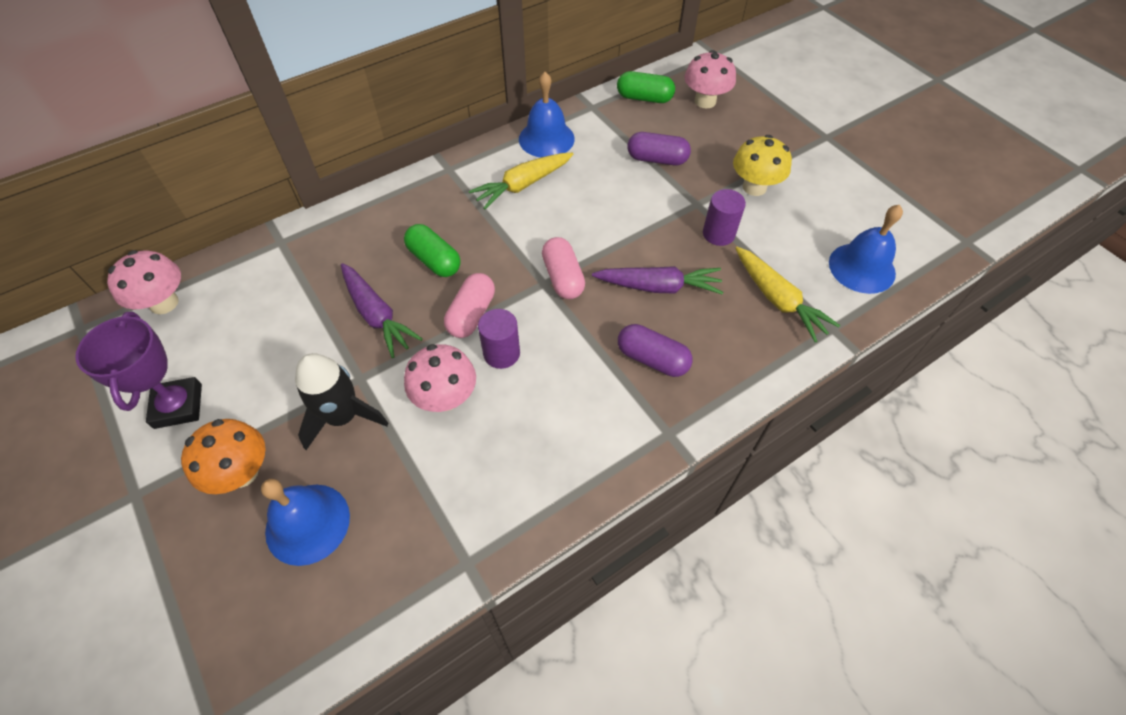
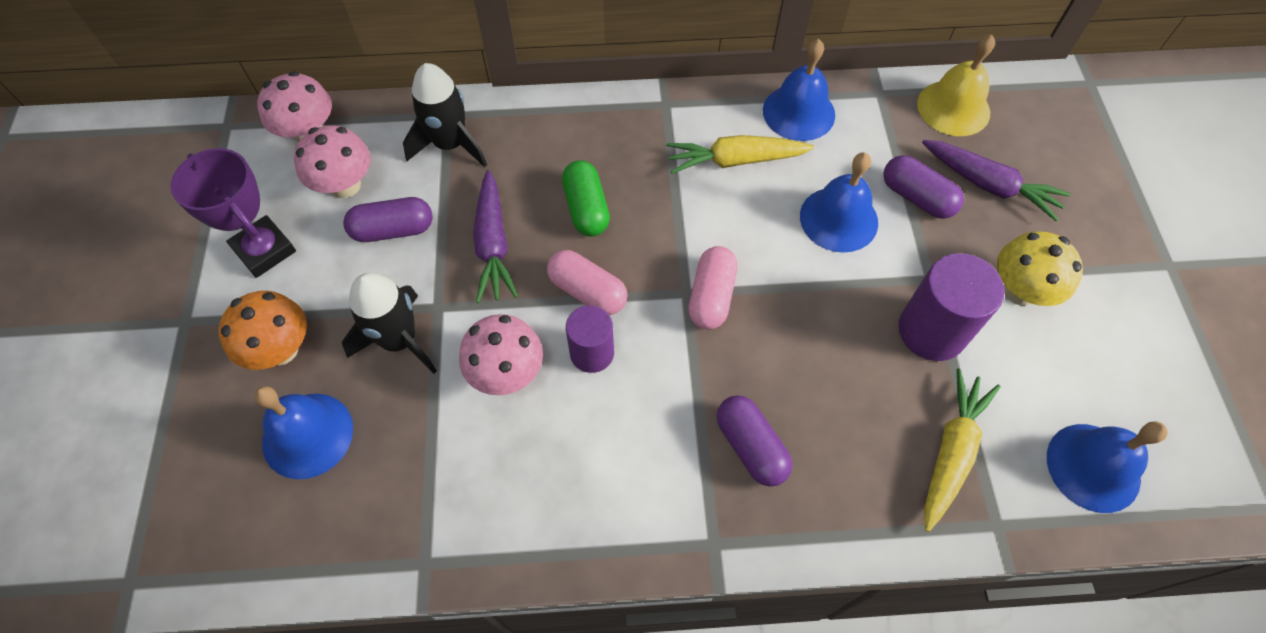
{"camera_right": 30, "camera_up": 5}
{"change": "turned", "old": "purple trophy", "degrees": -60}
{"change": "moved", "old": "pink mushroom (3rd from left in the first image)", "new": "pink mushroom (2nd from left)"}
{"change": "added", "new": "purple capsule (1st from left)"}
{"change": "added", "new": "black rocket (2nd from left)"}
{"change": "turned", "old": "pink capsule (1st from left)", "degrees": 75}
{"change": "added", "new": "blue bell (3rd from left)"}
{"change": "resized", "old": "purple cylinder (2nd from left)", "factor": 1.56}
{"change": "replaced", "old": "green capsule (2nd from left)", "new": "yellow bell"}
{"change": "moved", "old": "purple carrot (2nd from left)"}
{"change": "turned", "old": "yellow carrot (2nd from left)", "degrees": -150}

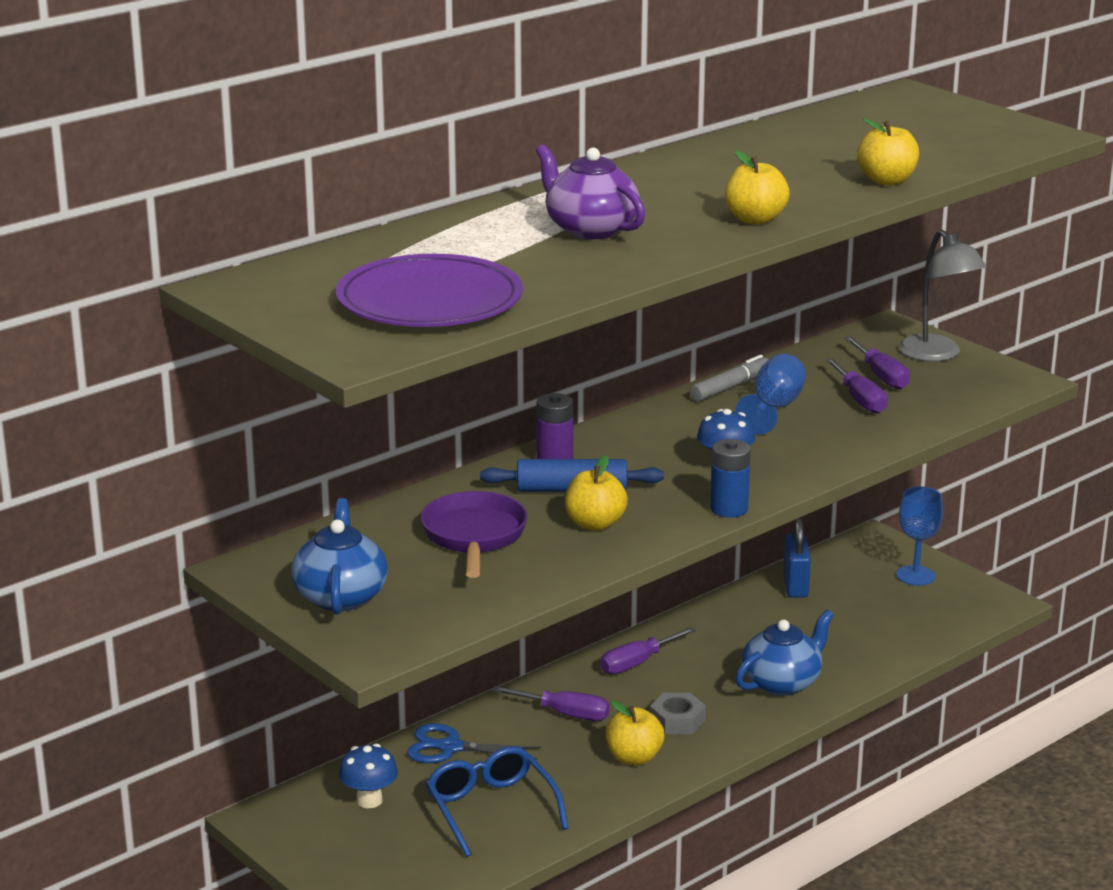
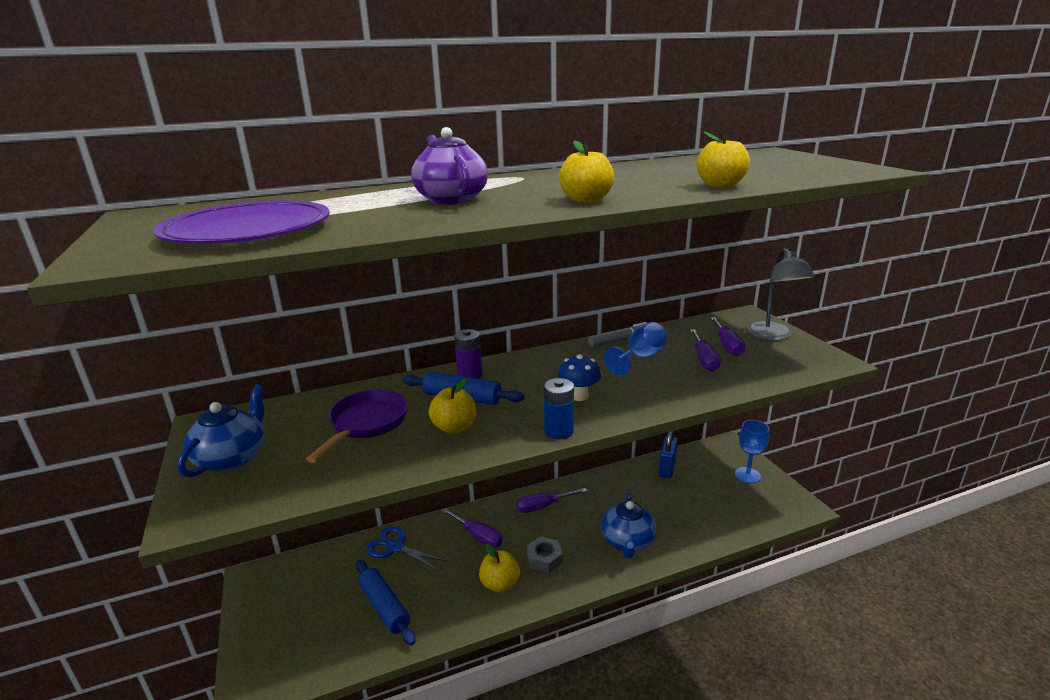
{"camera_right": 20, "camera_up": 0}
{"change": "replaced", "old": "blue glasses", "new": "blue rolling pin (1st from left)"}
{"change": "turned", "old": "blue teapot (2nd from left)", "degrees": 120}
{"change": "removed", "old": "blue mushroom (1st from left)"}

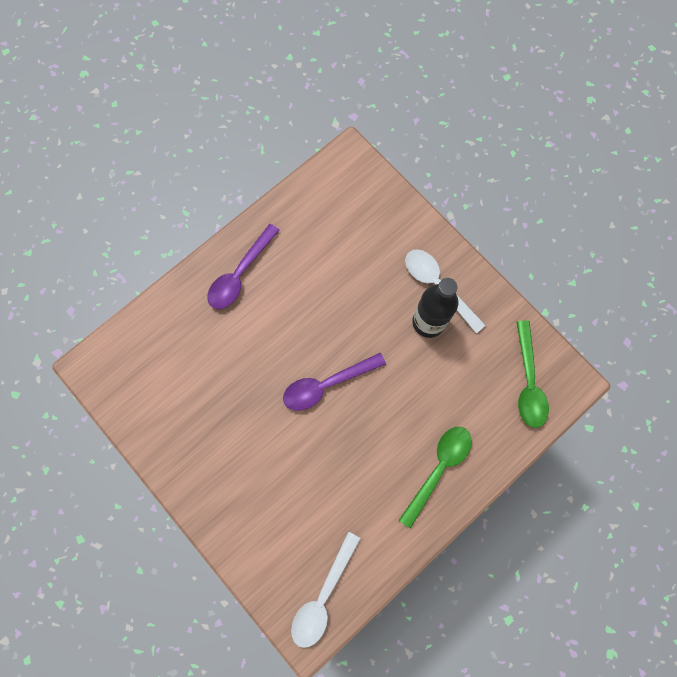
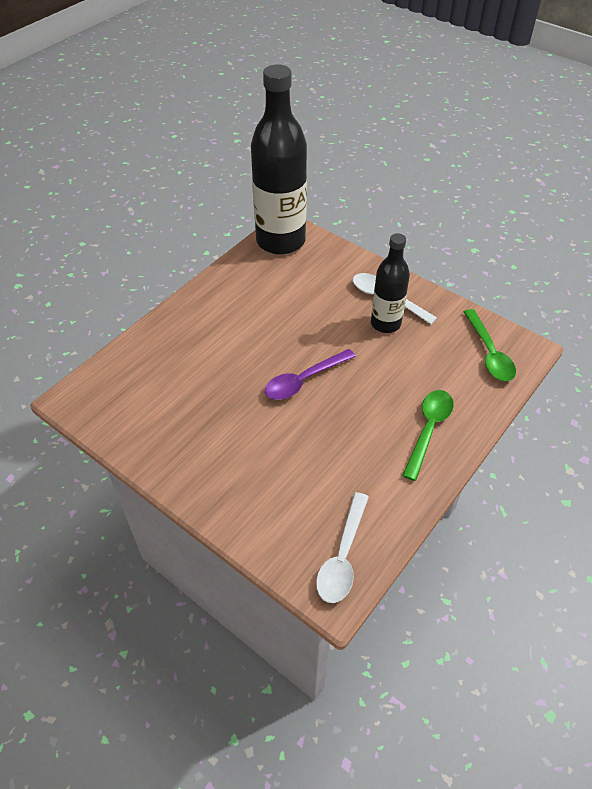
{"camera_right": -10, "camera_up": -25}
{"change": "added", "new": "black bottle (1st from left)"}
{"change": "removed", "old": "purple spoon (1st from left)"}

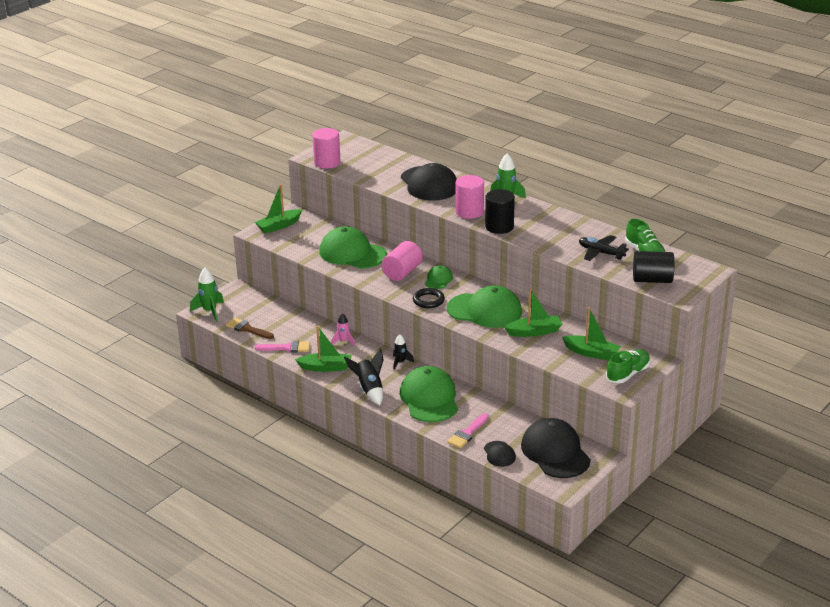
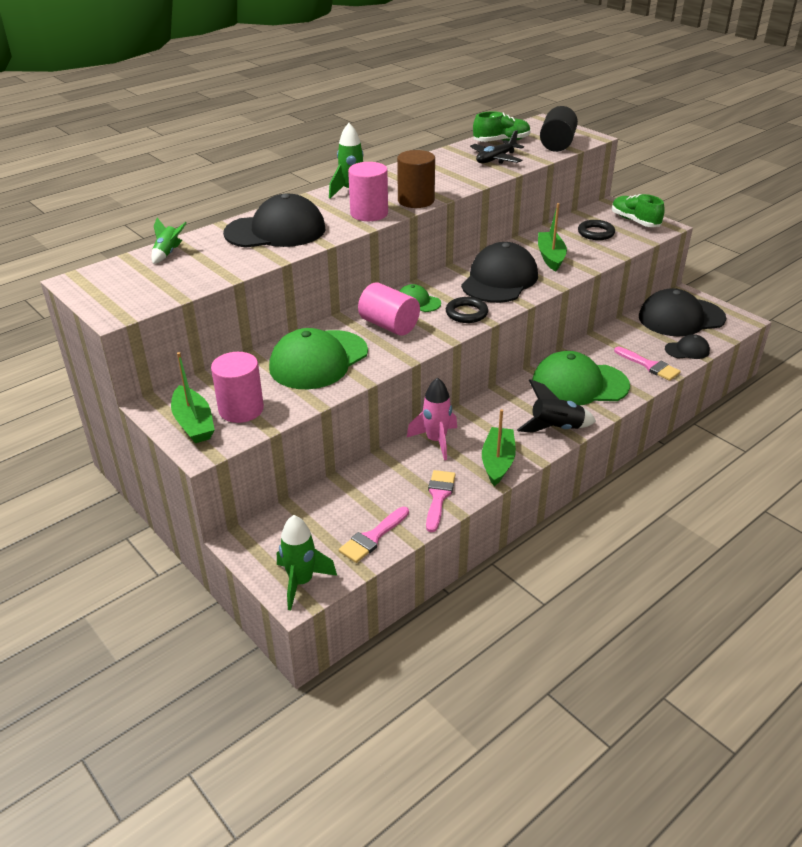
{"camera_right": -80, "camera_up": 5}
{"change": "added", "new": "green rocket (1st from left)"}
{"change": "moved", "old": "pink cylinder (1st from left)"}
{"change": "recoloured", "old": "brown brush", "new": "pink brush (1st from left)"}
{"change": "recoloured", "old": "black cylinder (1st from left)", "new": "brown cylinder"}
{"change": "resized", "old": "pink rocket", "factor": 1.58}
{"change": "recoloured", "old": "green cap (4th from left)", "new": "black cap (2nd from left)"}
{"change": "replaced", "old": "green boat (4th from left)", "new": "black ring (2nd from left)"}
{"change": "removed", "old": "black rocket (2nd from left)"}

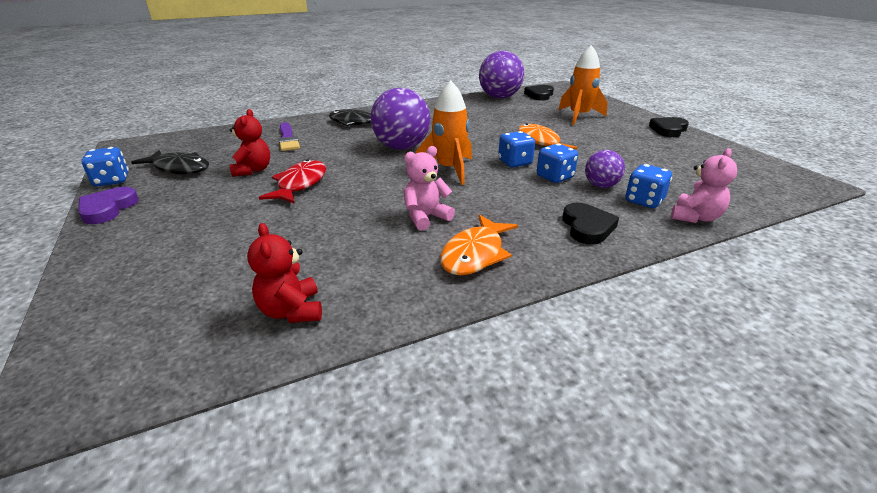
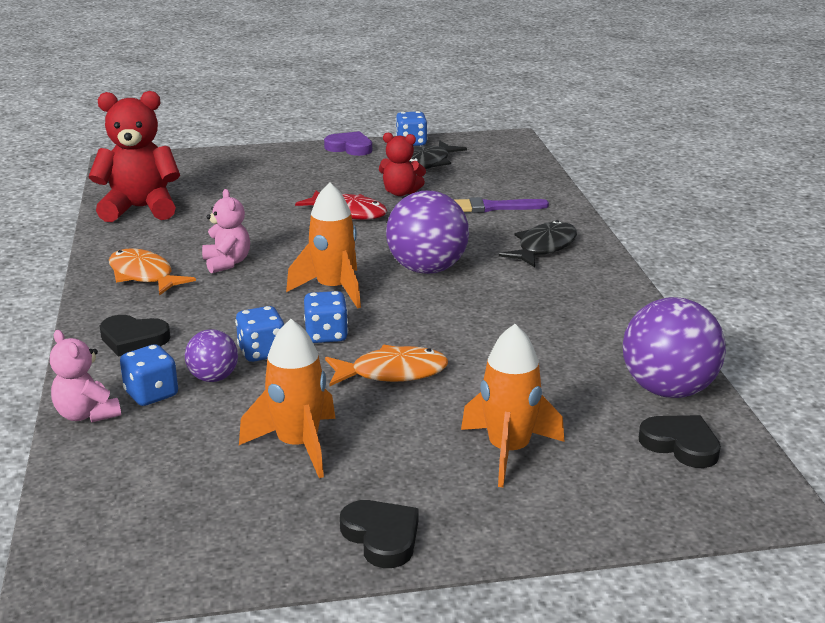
{"camera_right": 105, "camera_up": -5}
{"change": "resized", "old": "red teddy bear (2nd from left in the first image)", "factor": 1.76}
{"change": "added", "new": "orange rocket (1st from left)"}

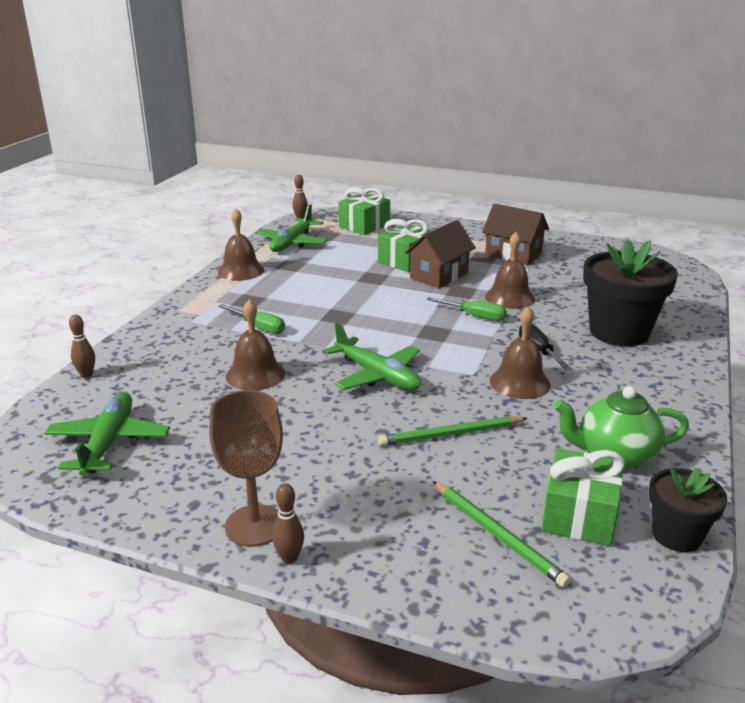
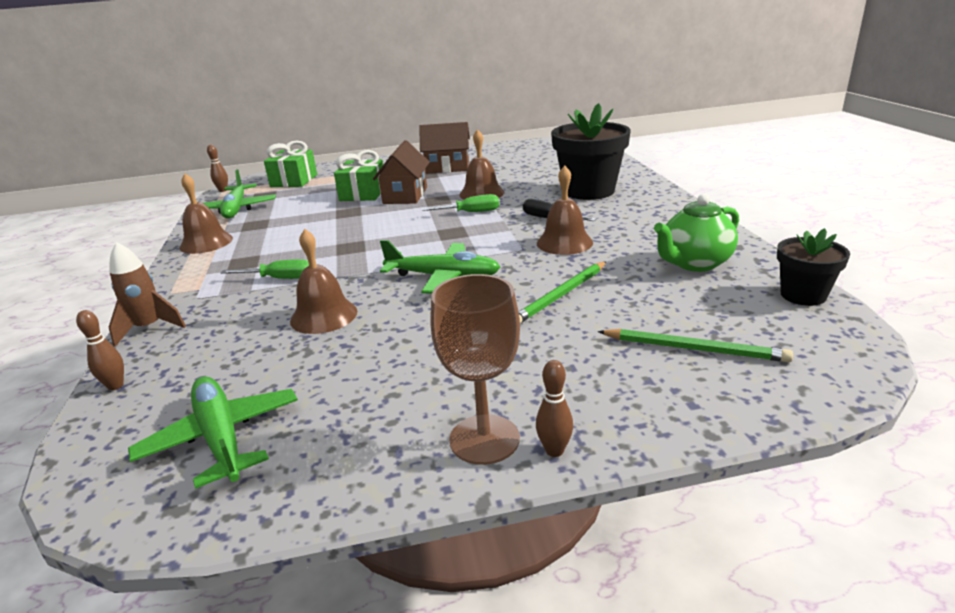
{"camera_right": -30, "camera_up": 0}
{"change": "added", "new": "brown rocket"}
{"change": "removed", "old": "green gift (3rd from left)"}

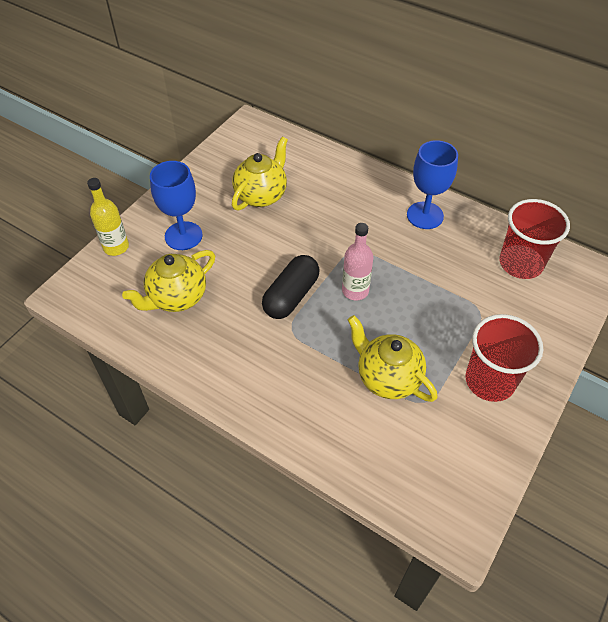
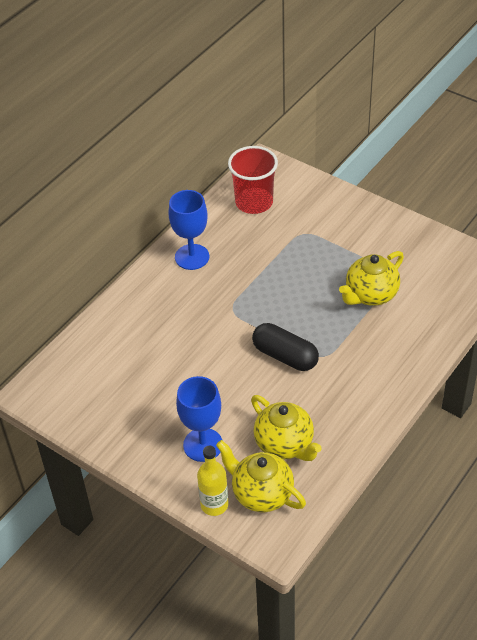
{"camera_right": -85, "camera_up": -5}
{"change": "moved", "old": "yellow teapot (2nd from left in the first image)", "new": "yellow teapot (1st from left)"}
{"change": "removed", "old": "pink bottle"}
{"change": "removed", "old": "red cup (1st from left)"}

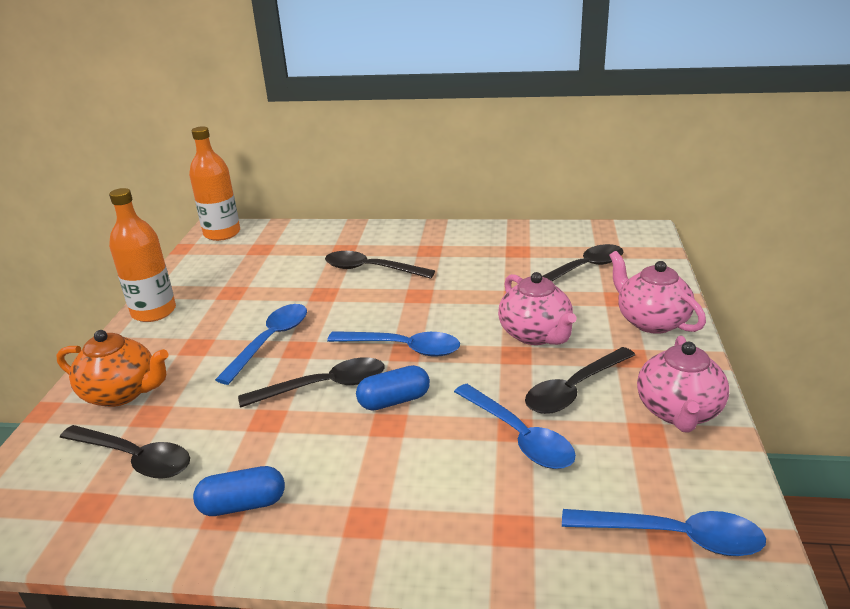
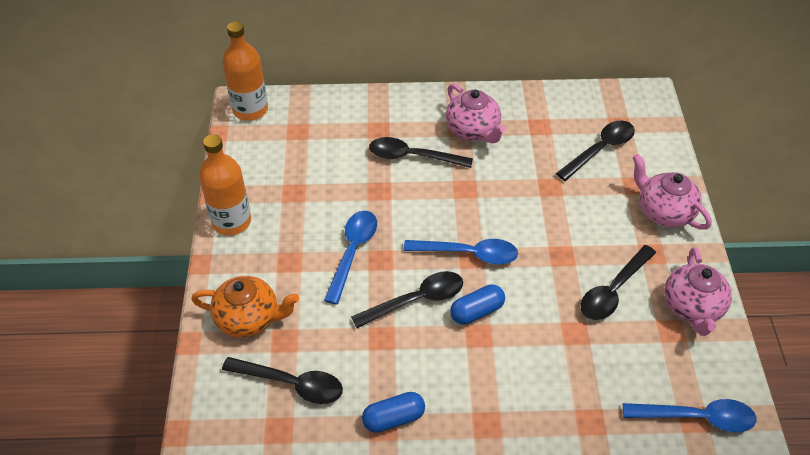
{"camera_right": -10, "camera_up": 20}
{"change": "moved", "old": "pink teapot (1st from left)"}
{"change": "removed", "old": "blue spoon (3rd from left)"}

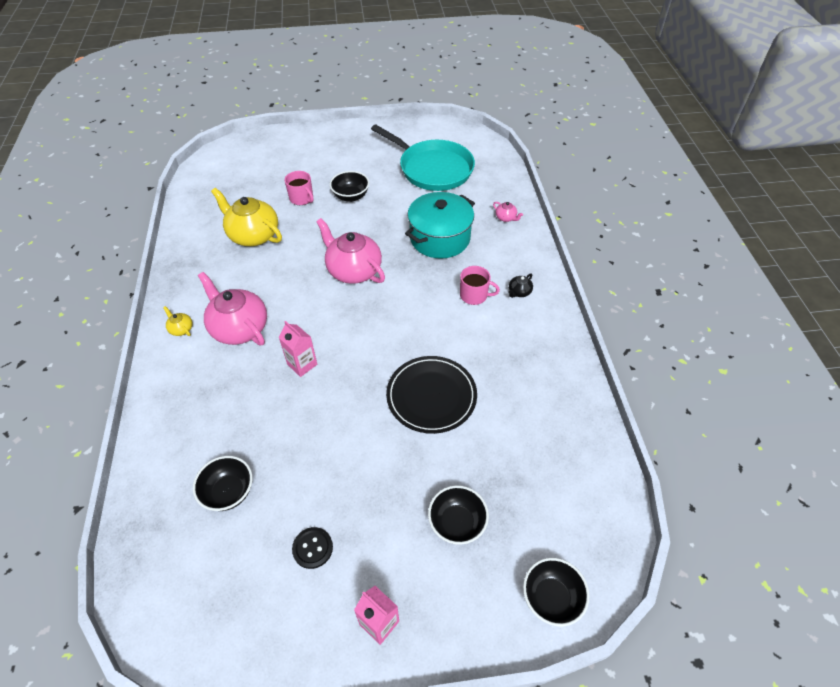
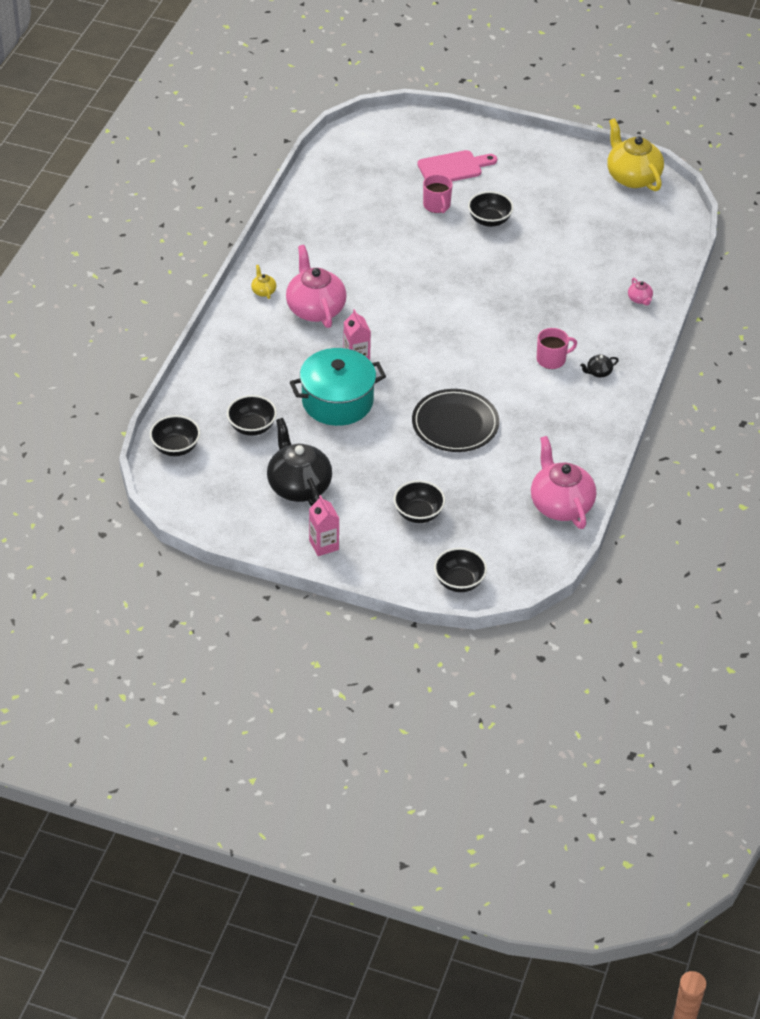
{"camera_right": 25, "camera_up": -5}
{"change": "added", "new": "black bowl (1st from left)"}
{"change": "replaced", "old": "black button", "new": "black teapot (1st from left)"}
{"change": "moved", "old": "turquoise pot"}
{"change": "added", "new": "pink cutting board"}
{"change": "moved", "old": "pink teapot (2nd from left)"}
{"change": "turned", "old": "pink mug (2nd from left)", "degrees": -60}
{"change": "moved", "old": "yellow teapot (2nd from left)"}
{"change": "removed", "old": "turquoise pan"}

